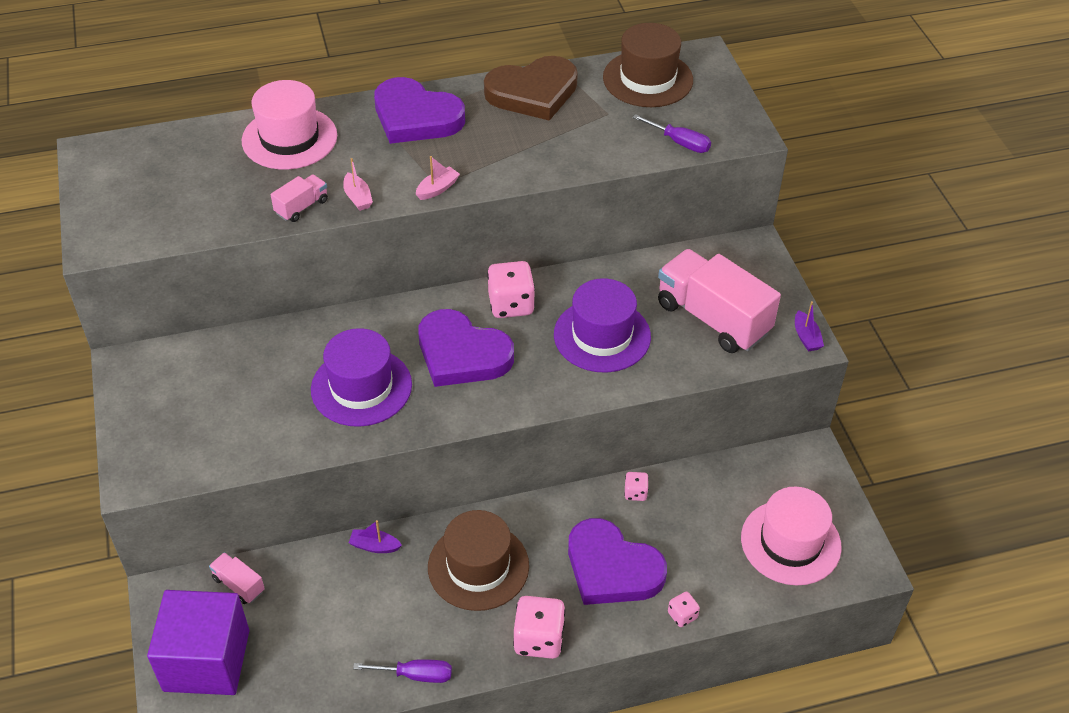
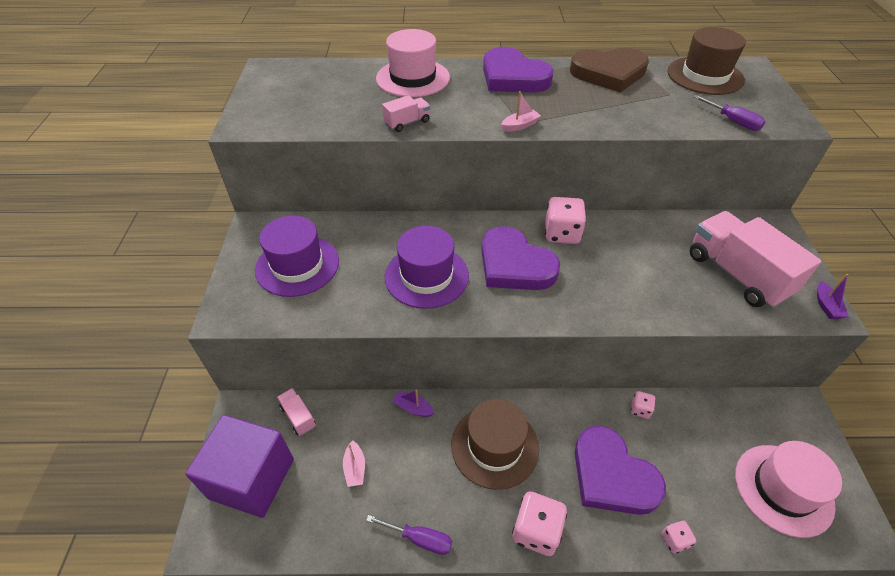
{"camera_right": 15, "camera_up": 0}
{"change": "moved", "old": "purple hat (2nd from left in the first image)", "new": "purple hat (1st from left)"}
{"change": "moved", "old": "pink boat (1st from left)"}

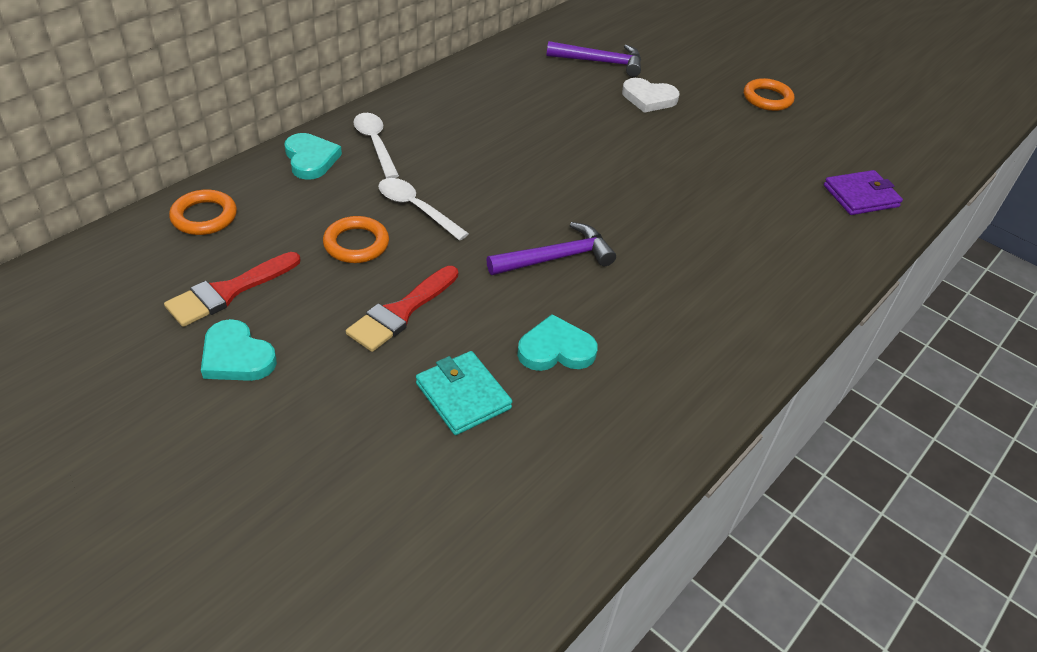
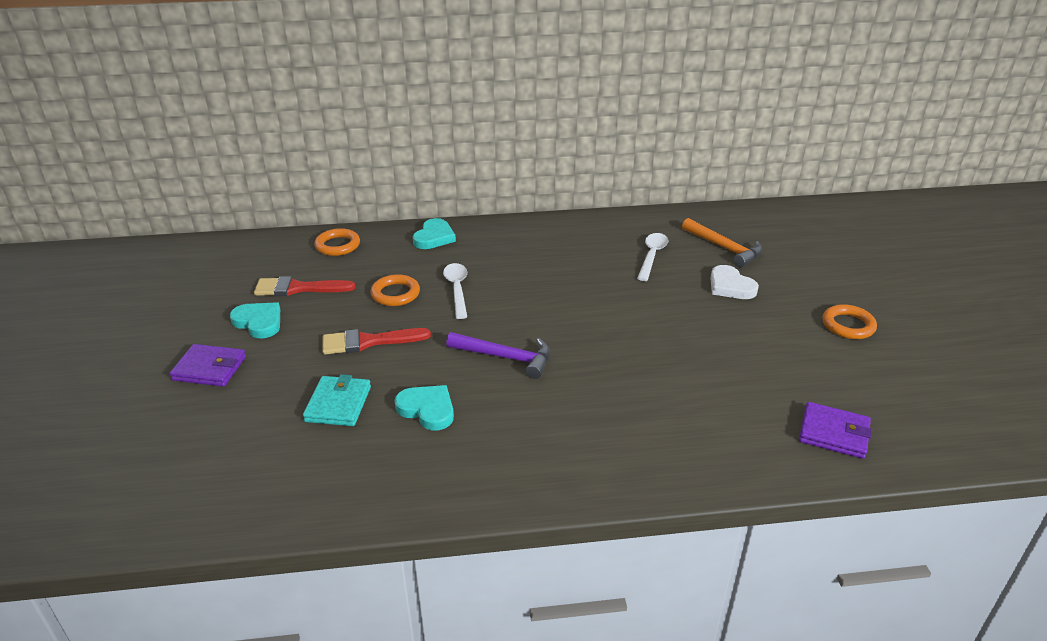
{"camera_right": 45, "camera_up": -10}
{"change": "added", "new": "purple wallet (1st from left)"}
{"change": "turned", "old": "turquoise heart (1st from left)", "degrees": 135}
{"change": "moved", "old": "white spoon (1st from left in the first image)", "new": "white spoon (2nd from left)"}
{"change": "recoloured", "old": "purple hammer (2nd from left)", "new": "orange hammer"}

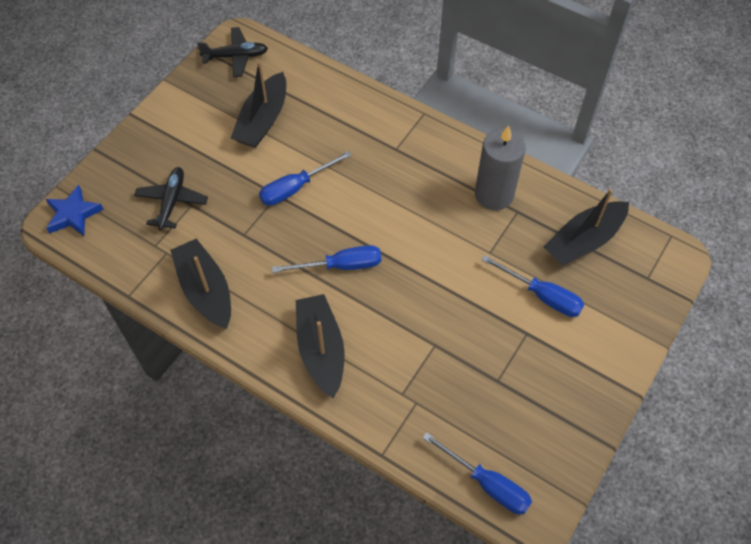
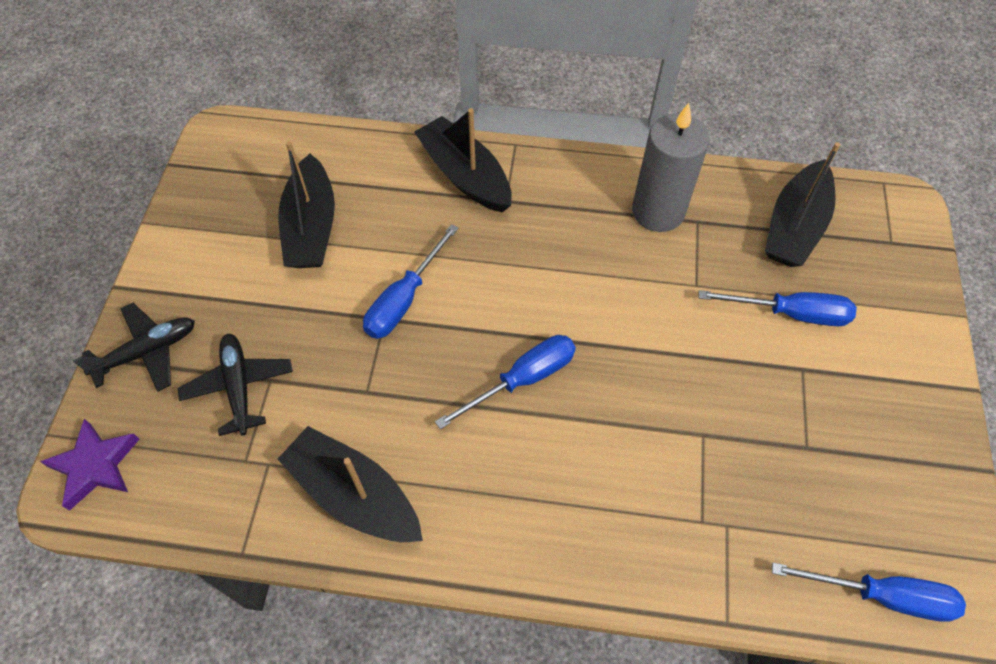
{"camera_right": -25, "camera_up": 0}
{"change": "recoloured", "old": "blue star", "new": "purple star"}
{"change": "moved", "old": "black plane (2nd from left in the first image)", "new": "black plane (1st from left)"}
{"change": "moved", "old": "black boat (3rd from left)"}

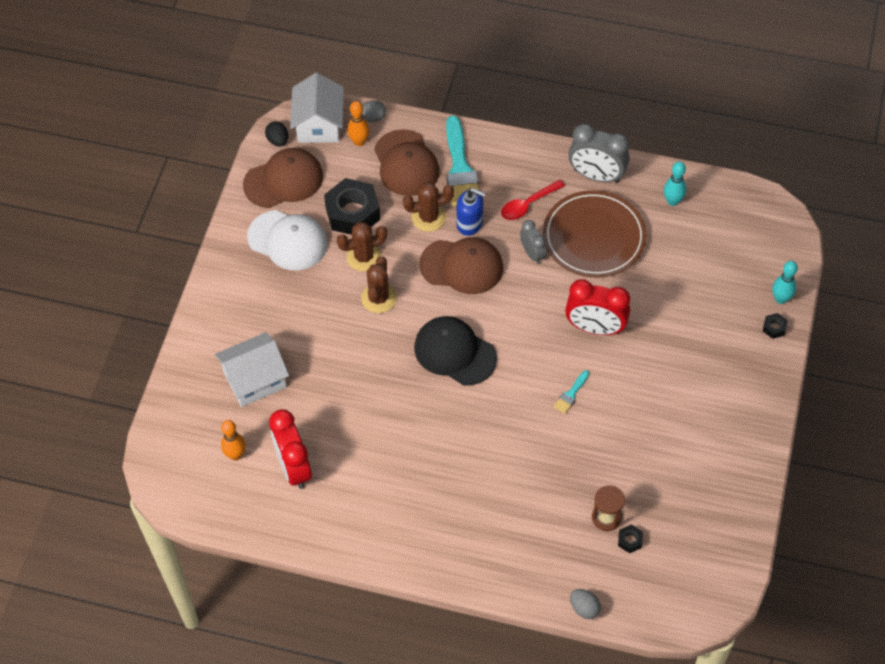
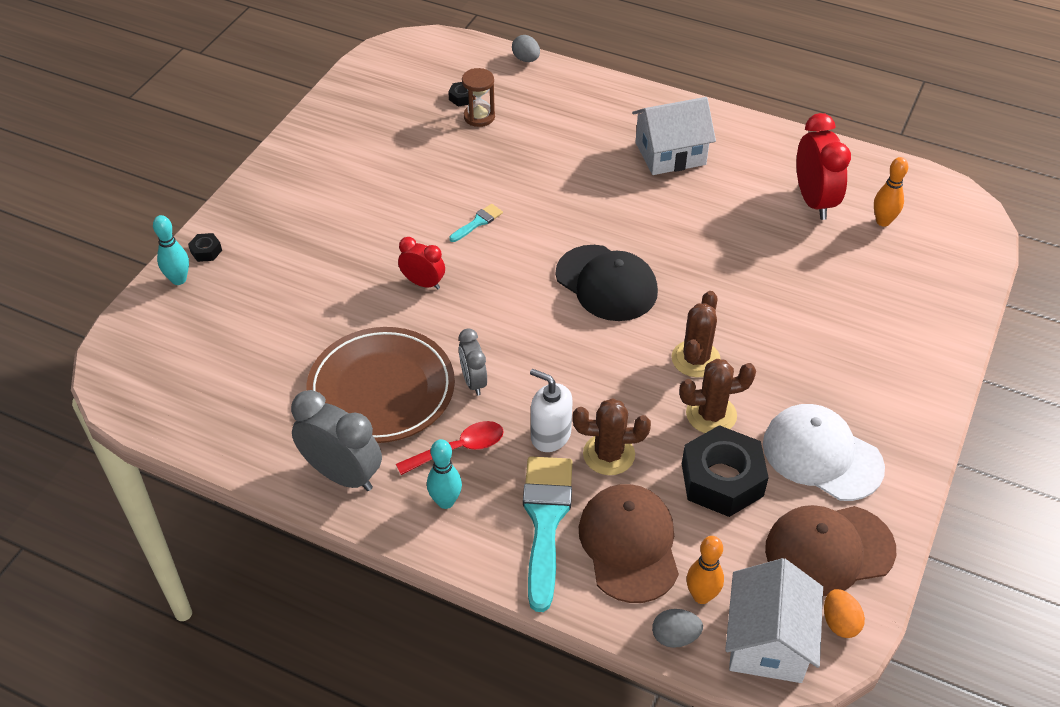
{"camera_right": -170, "camera_up": -10}
{"change": "resized", "old": "red clock (2nd from left in the first image)", "factor": 0.58}
{"change": "moved", "old": "turquoise bowling pin (1st from left in the first image)", "new": "turquoise bowling pin (2nd from left)"}
{"change": "recoloured", "old": "blue soap dispenser", "new": "white soap dispenser"}
{"change": "moved", "old": "white house (1st from left)"}
{"change": "recoloured", "old": "black egg", "new": "orange egg"}
{"change": "removed", "old": "brown cap (3rd from left)"}

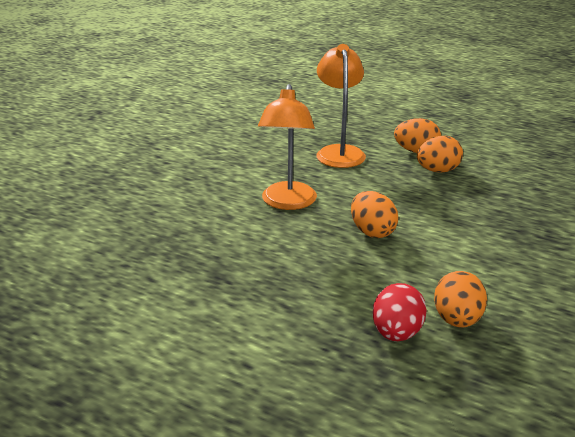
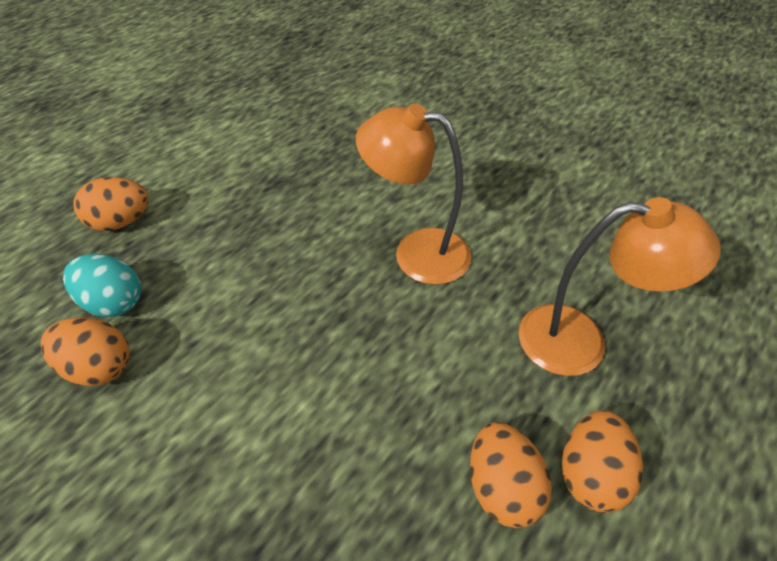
{"camera_right": 100, "camera_up": 20}
{"change": "recoloured", "old": "red egg", "new": "turquoise egg"}
{"change": "moved", "old": "orange egg (1st from left in the first image)", "new": "orange egg (2nd from left)"}

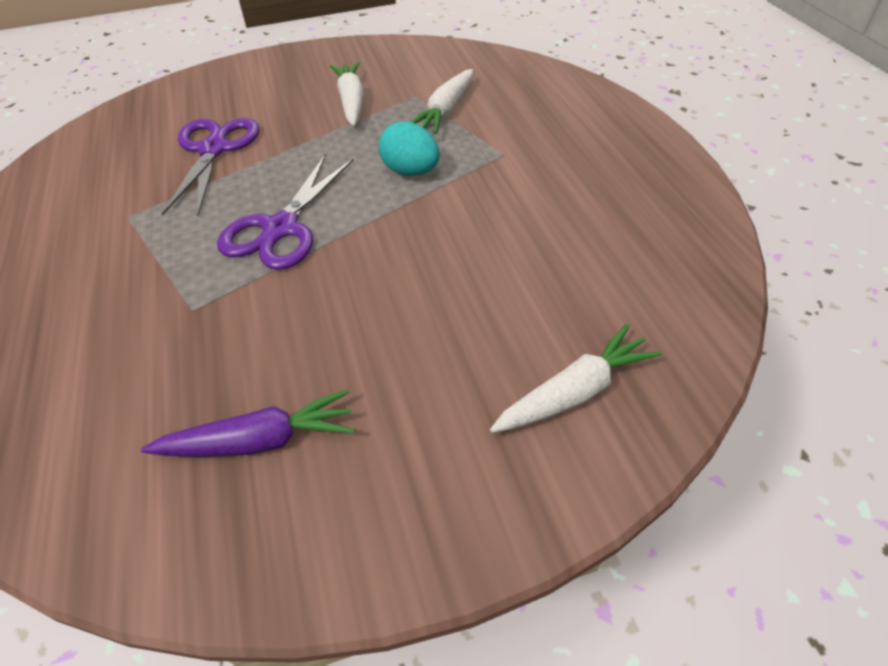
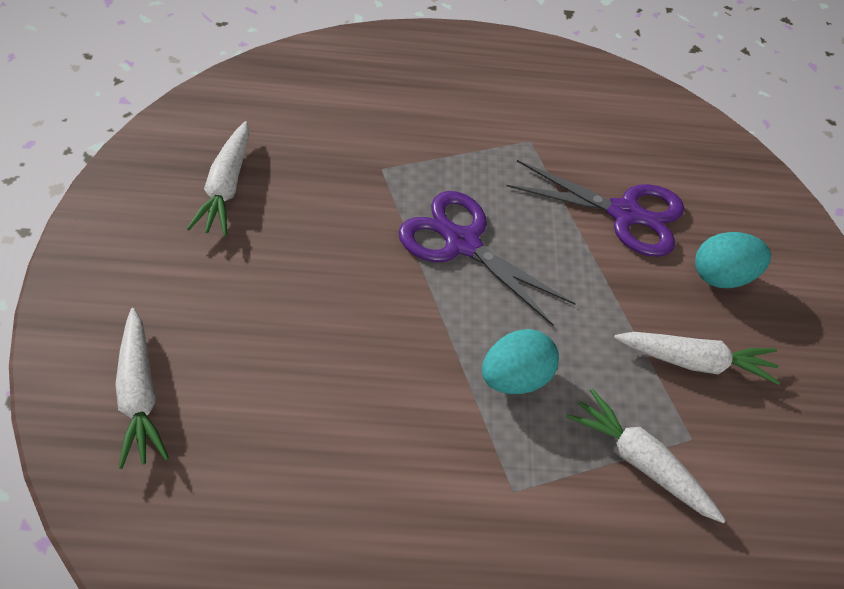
{"camera_right": 100, "camera_up": 5}
{"change": "recoloured", "old": "purple carrot", "new": "white carrot (2nd from left)"}
{"change": "added", "new": "turquoise egg (2nd from left)"}

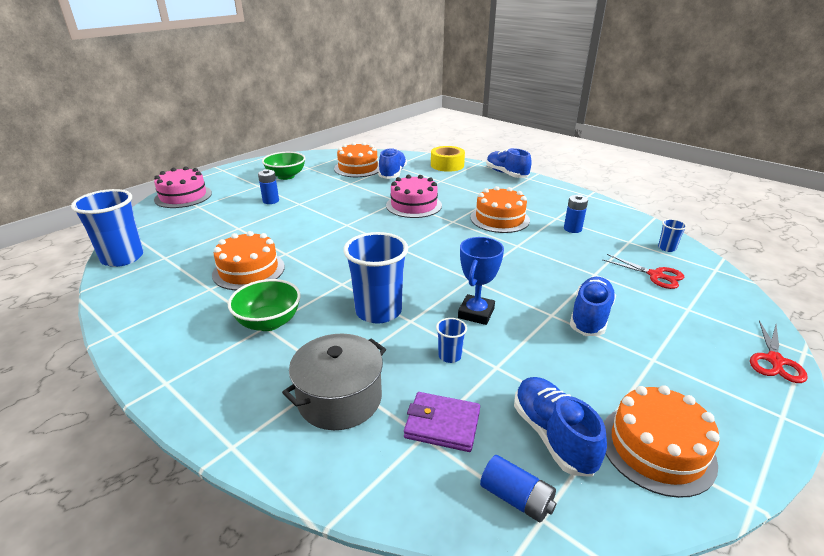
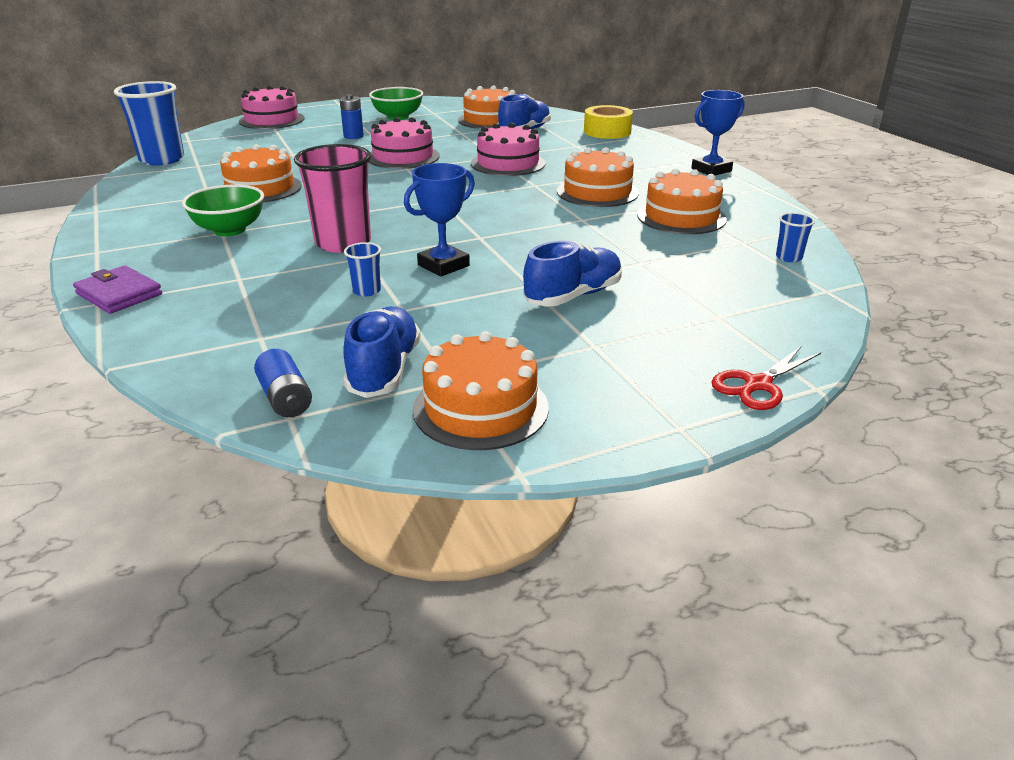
{"camera_right": 25, "camera_up": 0}
{"change": "moved", "old": "purple wallet"}
{"change": "recoloured", "old": "blue cup (2nd from left)", "new": "pink cup"}
{"change": "added", "new": "pink cake (2nd from left)"}
{"change": "replaced", "old": "blue battery (3rd from left)", "new": "orange cake (5th from left)"}
{"change": "added", "new": "blue trophy (2nd from left)"}
{"change": "removed", "old": "grey pot"}
{"change": "removed", "old": "blue shoe (2nd from left)"}
{"change": "removed", "old": "red scissors (1st from left)"}

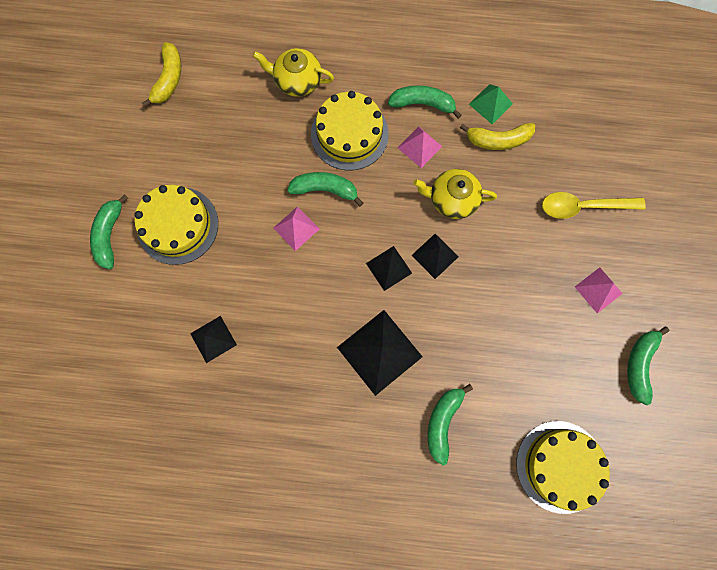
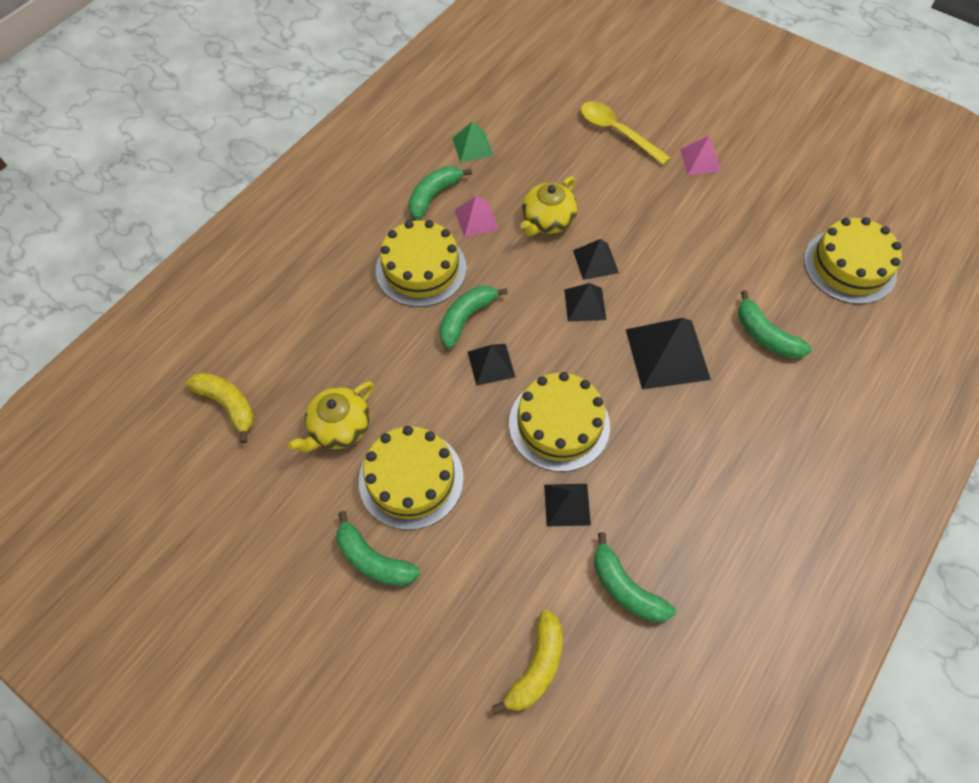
{"camera_right": -60, "camera_up": -15}
{"change": "moved", "old": "yellow teapot (1st from left)"}
{"change": "recoloured", "old": "pink pyramid (1st from left)", "new": "black pyramid (1st from left)"}
{"change": "moved", "old": "yellow banana (2nd from left)"}
{"change": "added", "new": "yellow cake (3rd from left)"}
{"change": "turned", "old": "yellow spoon", "degrees": 105}
{"change": "moved", "old": "green banana (5th from left in the first image)", "new": "green banana (4th from left)"}

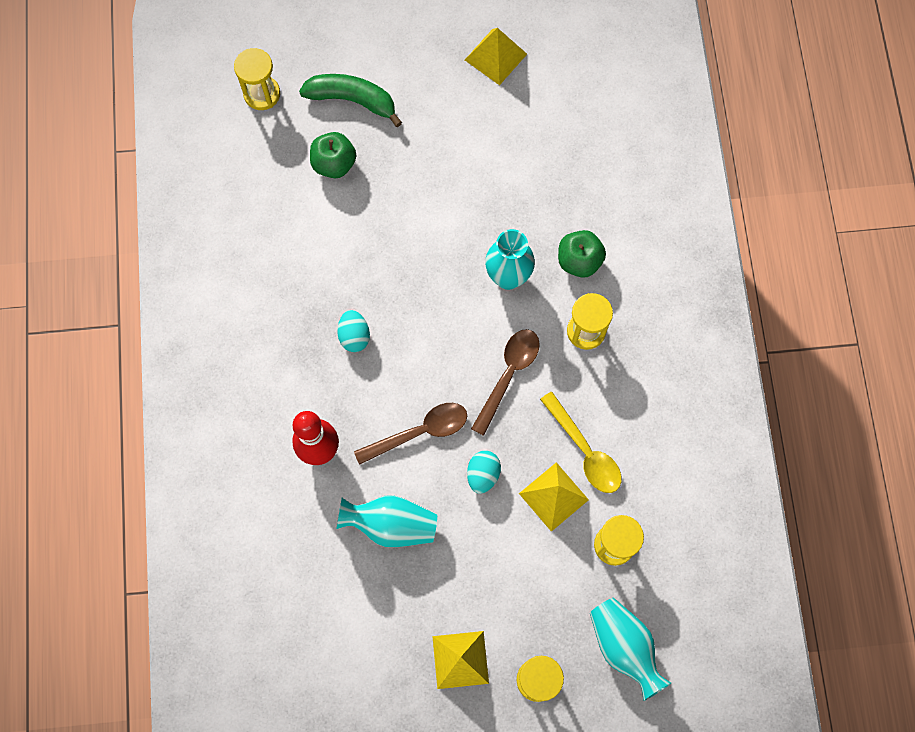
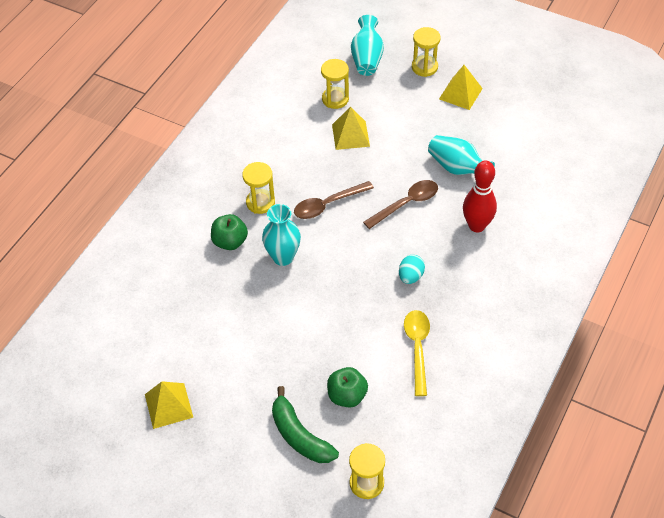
{"camera_right": -145, "camera_up": -20}
{"change": "turned", "old": "brown spoon (1st from left in the first image)", "degrees": 135}
{"change": "moved", "old": "yellow spoon"}
{"change": "removed", "old": "turquoise egg (2nd from left)"}

